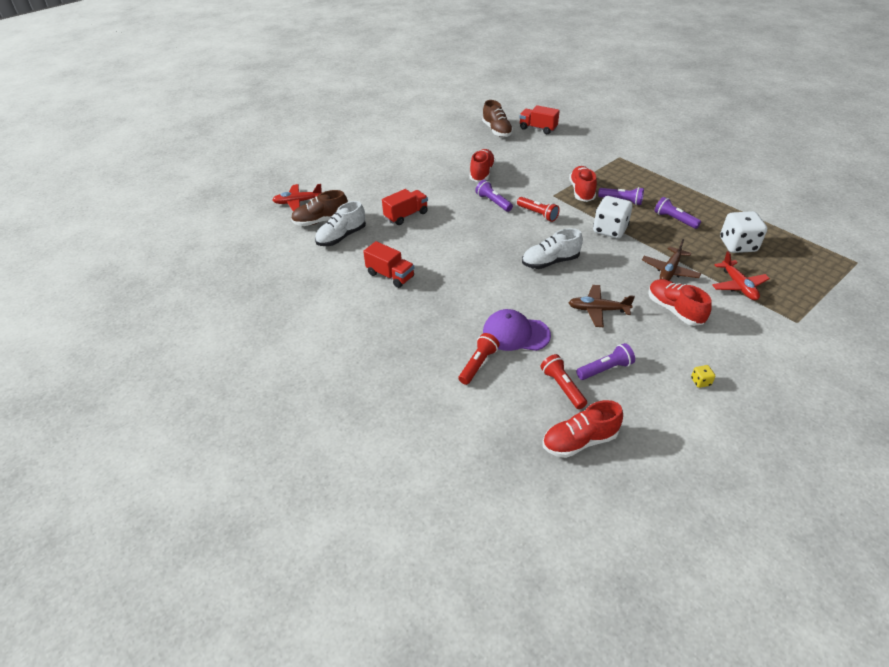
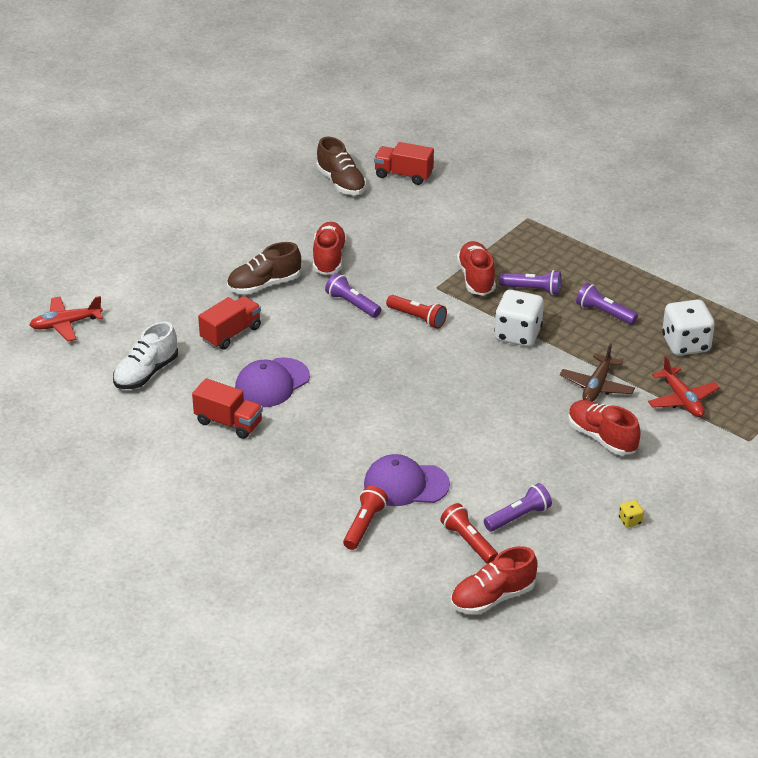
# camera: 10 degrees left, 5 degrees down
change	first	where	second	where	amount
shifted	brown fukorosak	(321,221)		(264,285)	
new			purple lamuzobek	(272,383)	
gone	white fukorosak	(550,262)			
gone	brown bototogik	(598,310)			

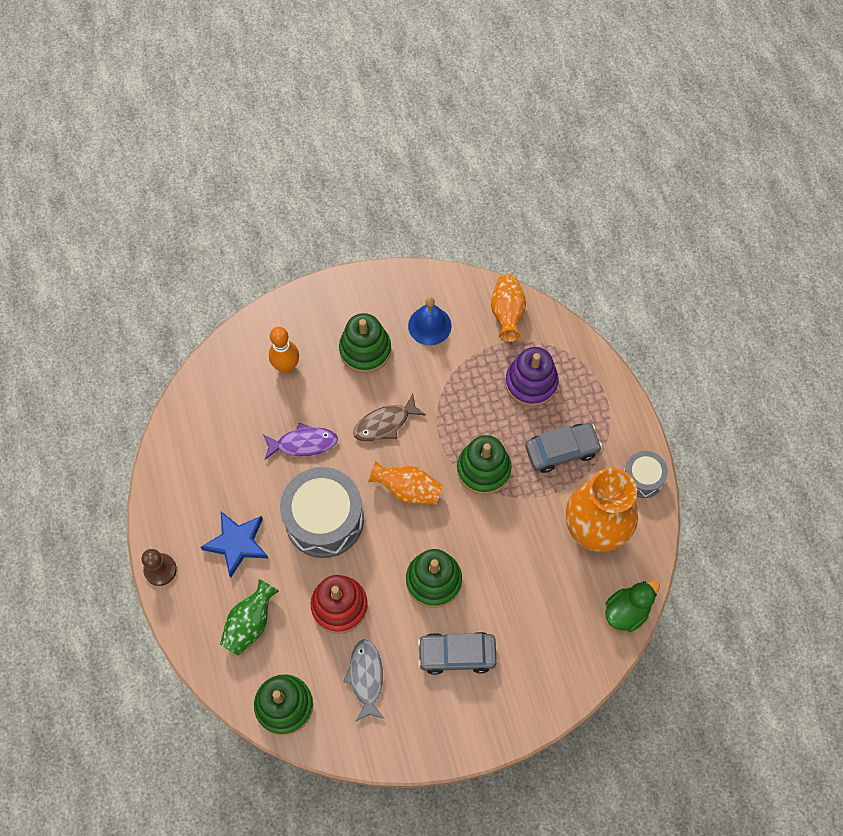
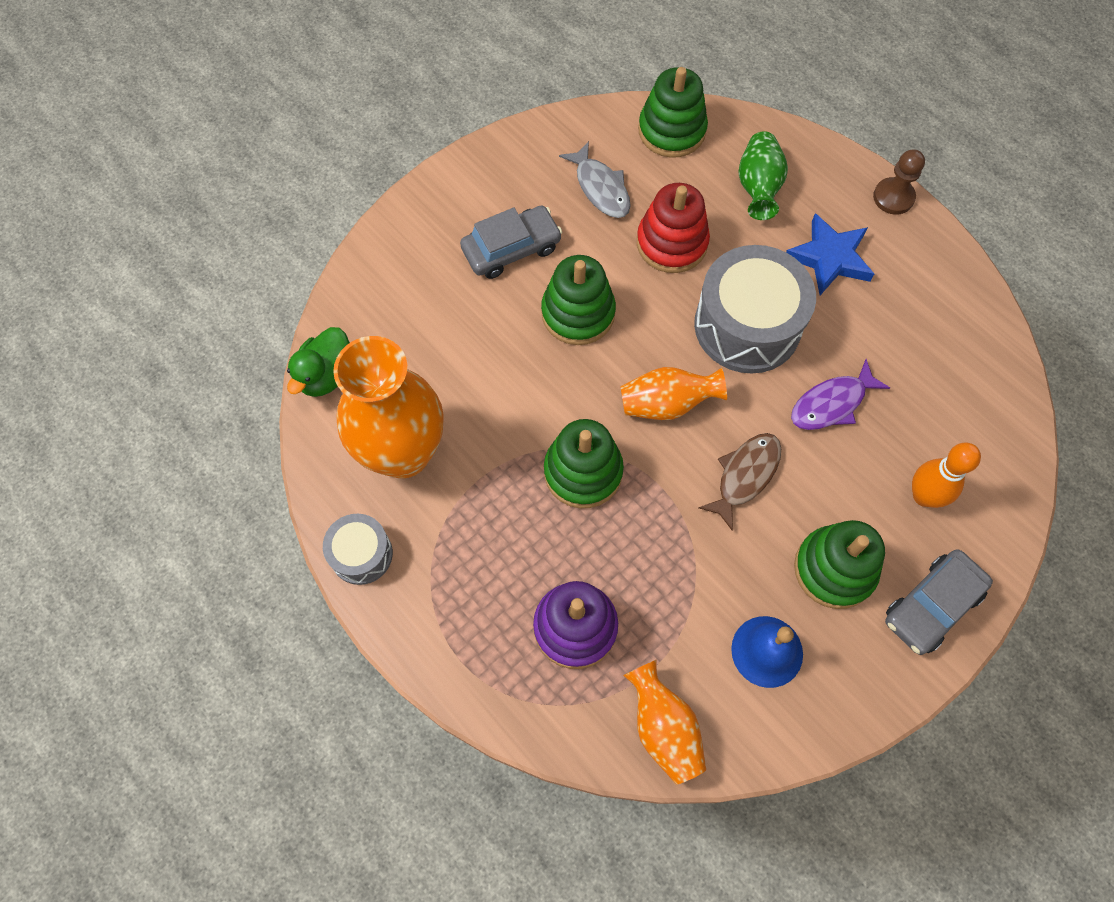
# camera: 155 degrees right, 0 degrees up
change	first	where	second	where	amount
shifted	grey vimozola	(561,450)		(932,605)	

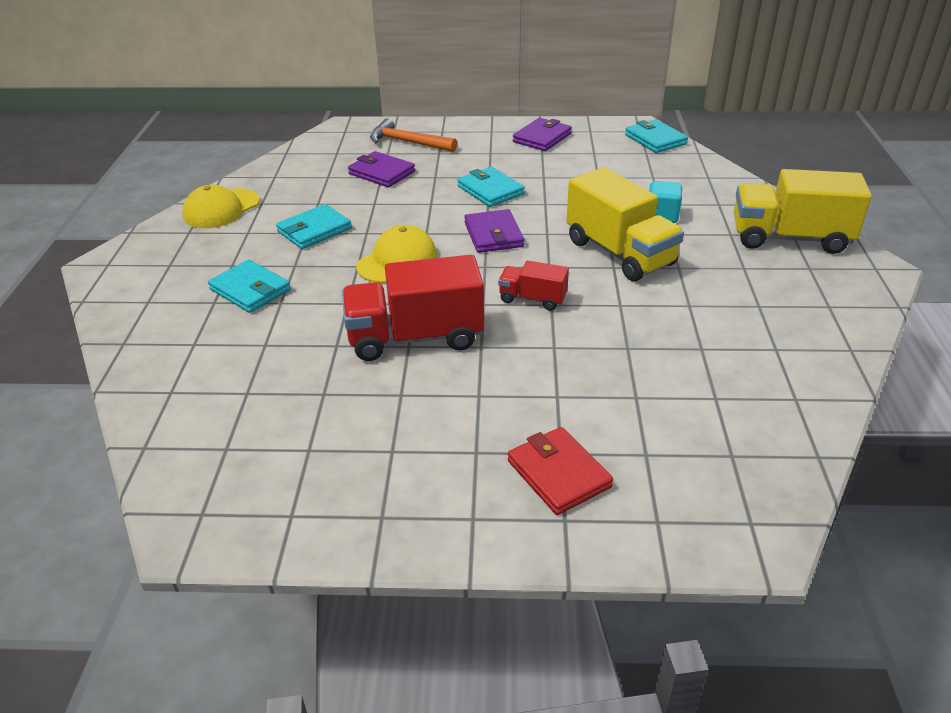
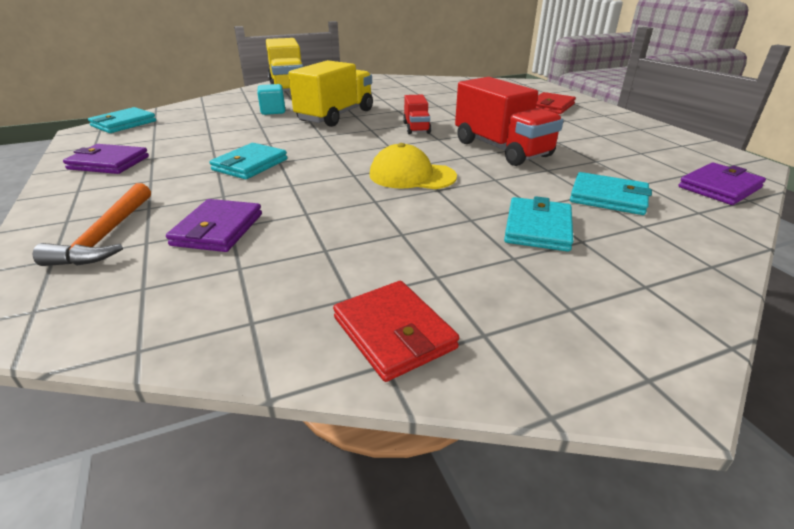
# camera: 115 degrees left, 5 degrees down
change	first	where	second	where	amount
swapped	yellow lamuzobek	(221,209)	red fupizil	(393,333)	
shifted	turquoise fupizil	(314,230)		(608,198)	
shifted	purple fupizil	(493,235)		(719,187)	

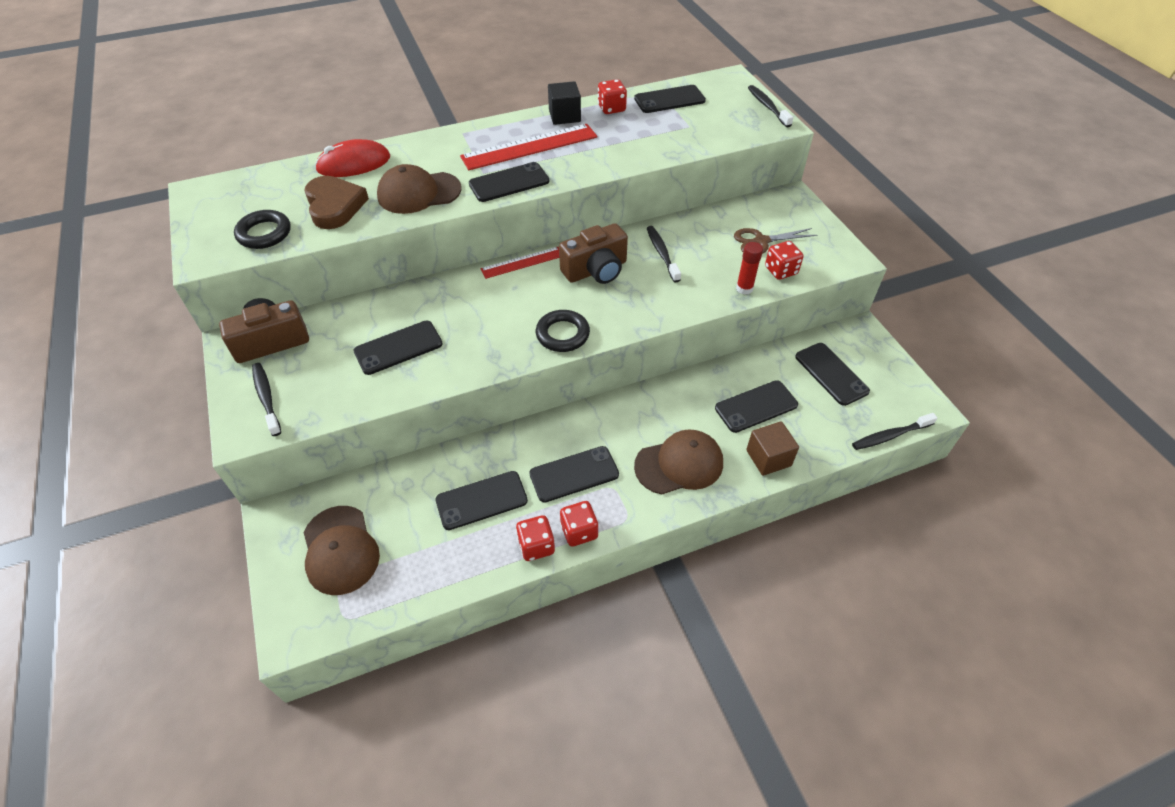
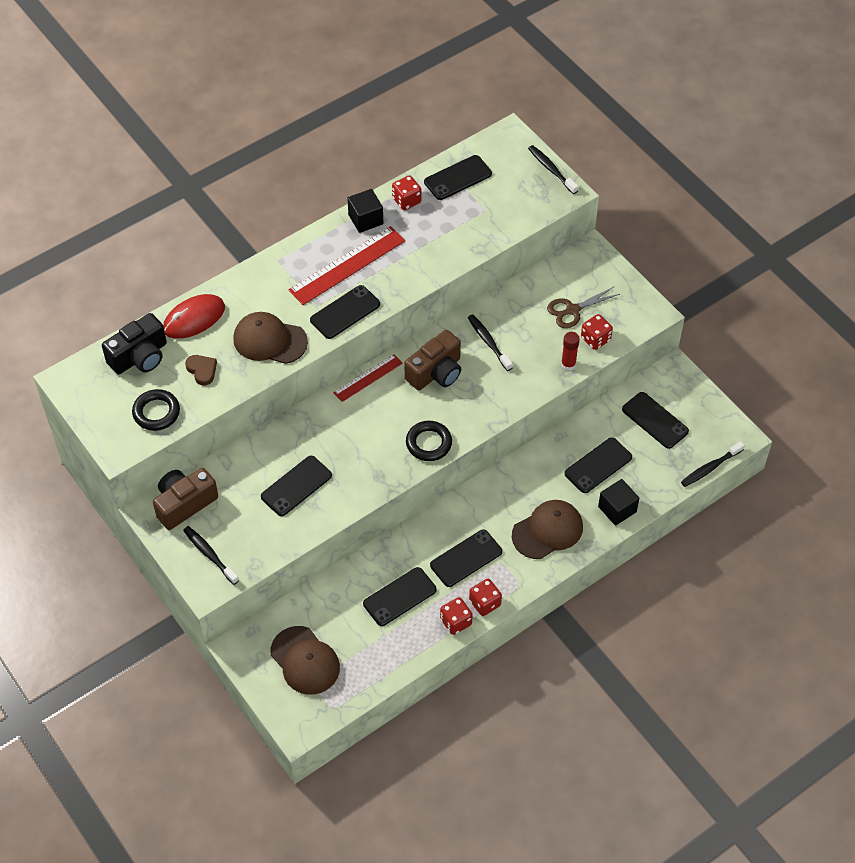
# camera: 15 degrees left, 5 degrees up
change	first	where	second	where	amount
new			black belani	(140,357)	
scaled	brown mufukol	(334,206)		(202,370)	x0.57
rotated	brown lamuzobek	(419,193)		(269,340)	45 degrees clockwise
repainted	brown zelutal	(768,458)	black zelutal	(617,509)	

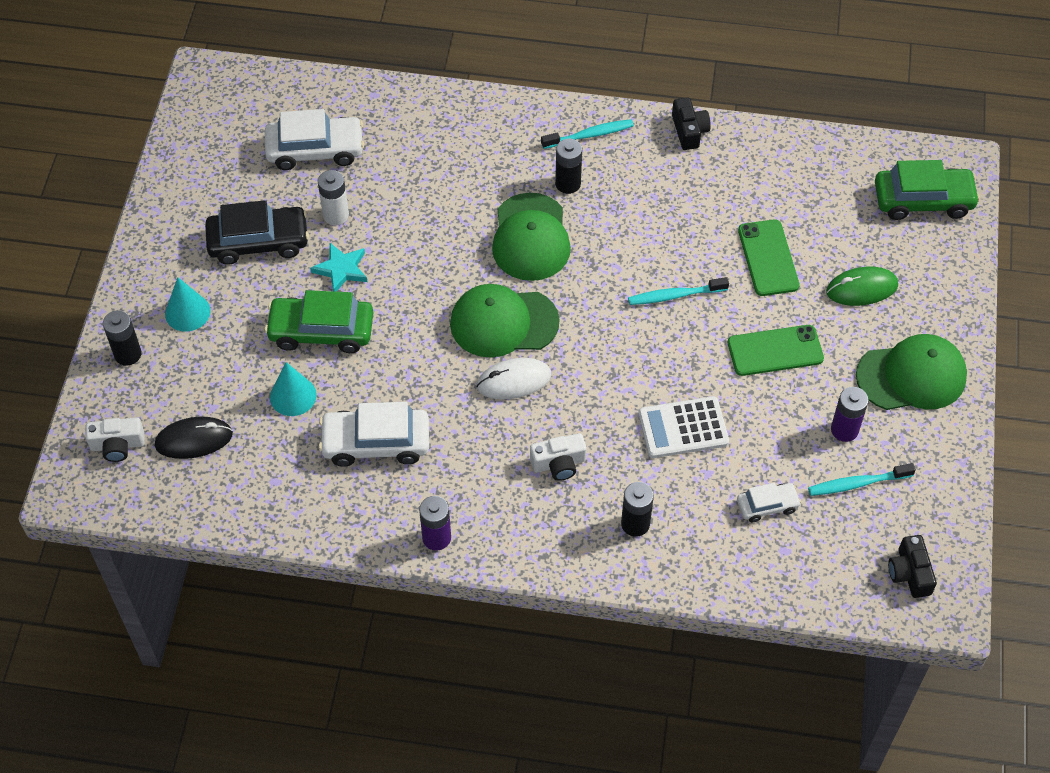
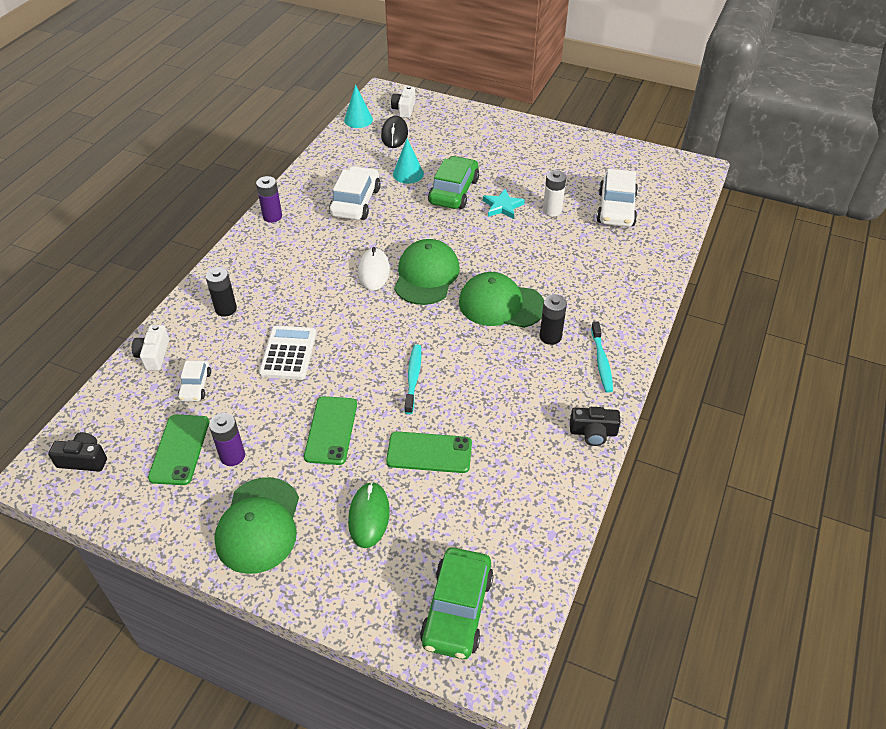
# camera: 105 degrees right, 10 degrees down
change	first	where	second	where	amount
shifted	white belani	(559,463)		(154,355)	
swapped	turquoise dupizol	(857,483)	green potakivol	(180,449)	
shifted	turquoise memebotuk	(187,312)		(358,120)	
gone	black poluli	(128,354)			
gone	black vimozola	(258,242)			

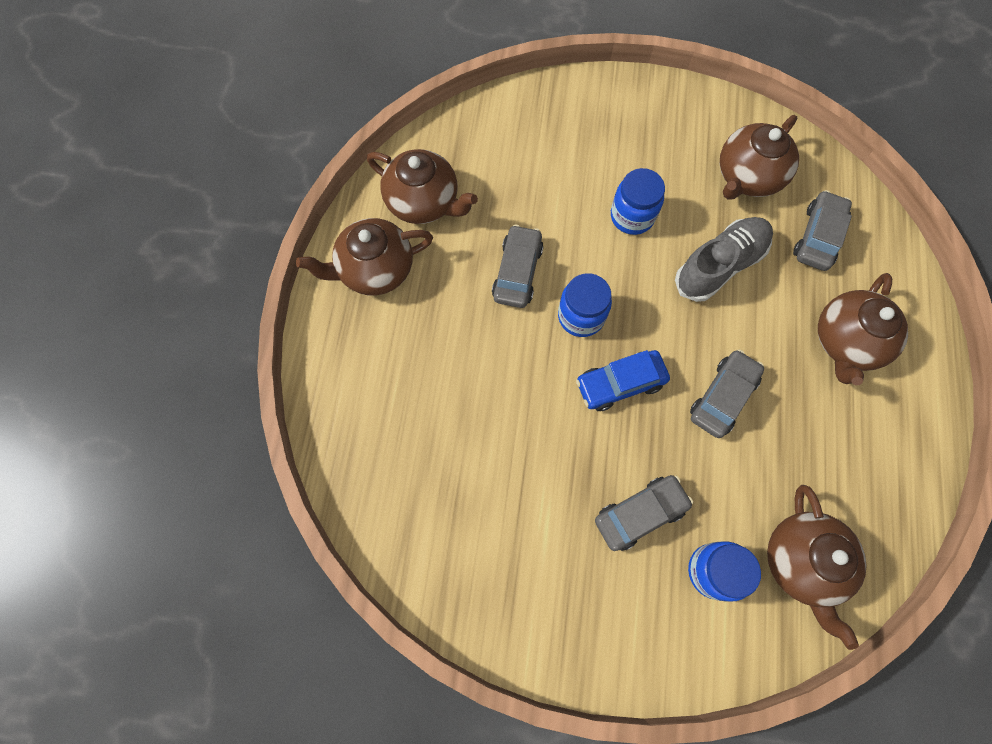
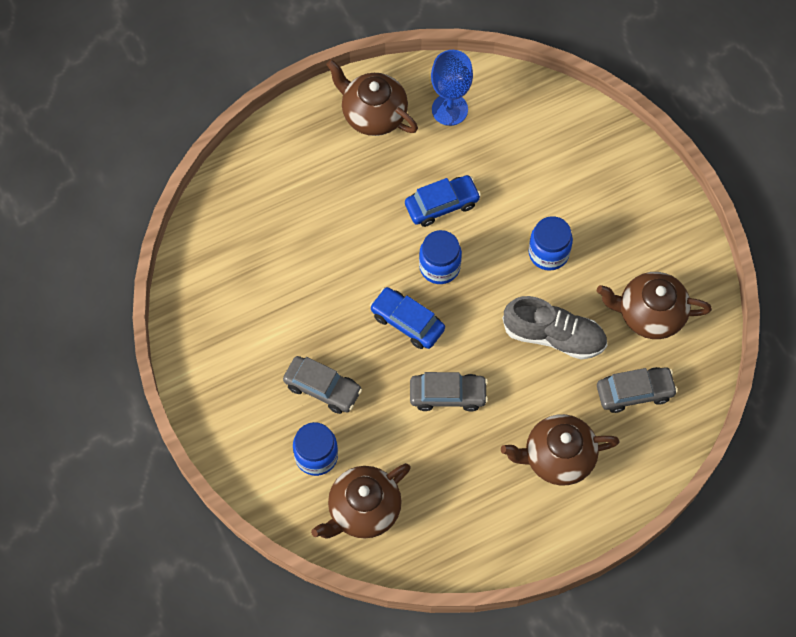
# camera: 55 degrees right, 5 degrees down
change	first	where	second	where	amount
repainted	grey vimozola	(517,272)	blue vimozola	(442,204)	
swapped	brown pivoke	(424,202)	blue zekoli	(449,109)	

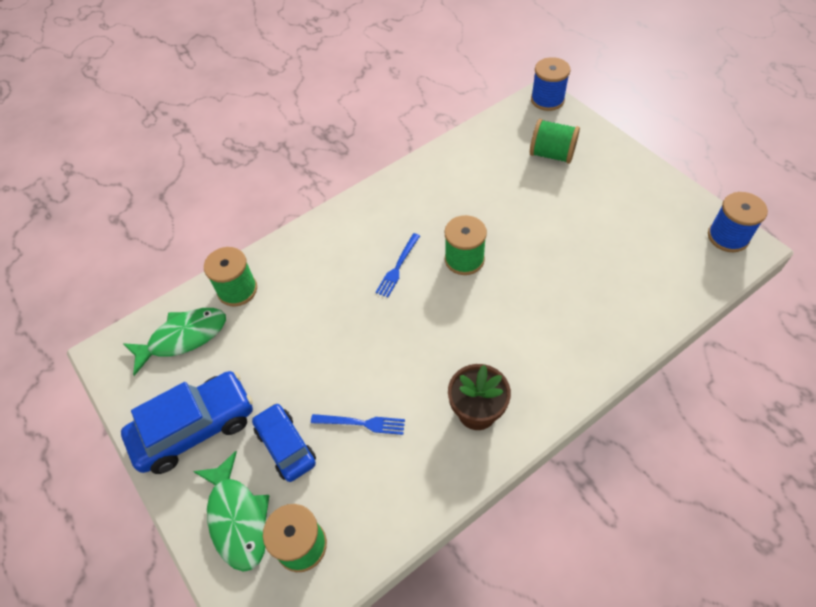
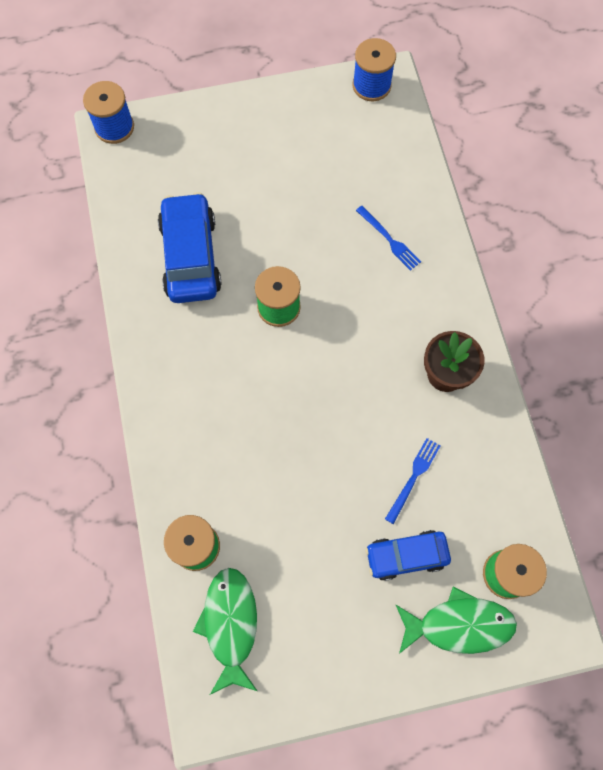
# camera: 70 degrees left, 15 degrees up
change	first	where	second	where	amount
shifted	blue vimozola	(195,428)		(190,256)	
shifted	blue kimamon	(398,267)		(389,239)	
gone	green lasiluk	(552,154)			

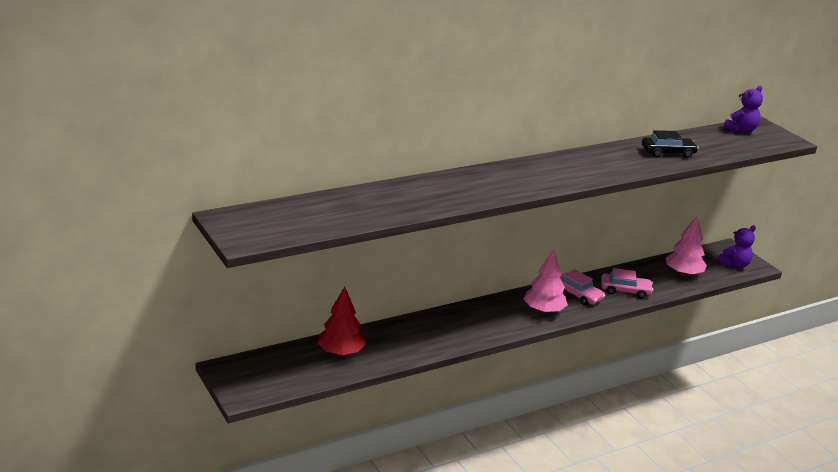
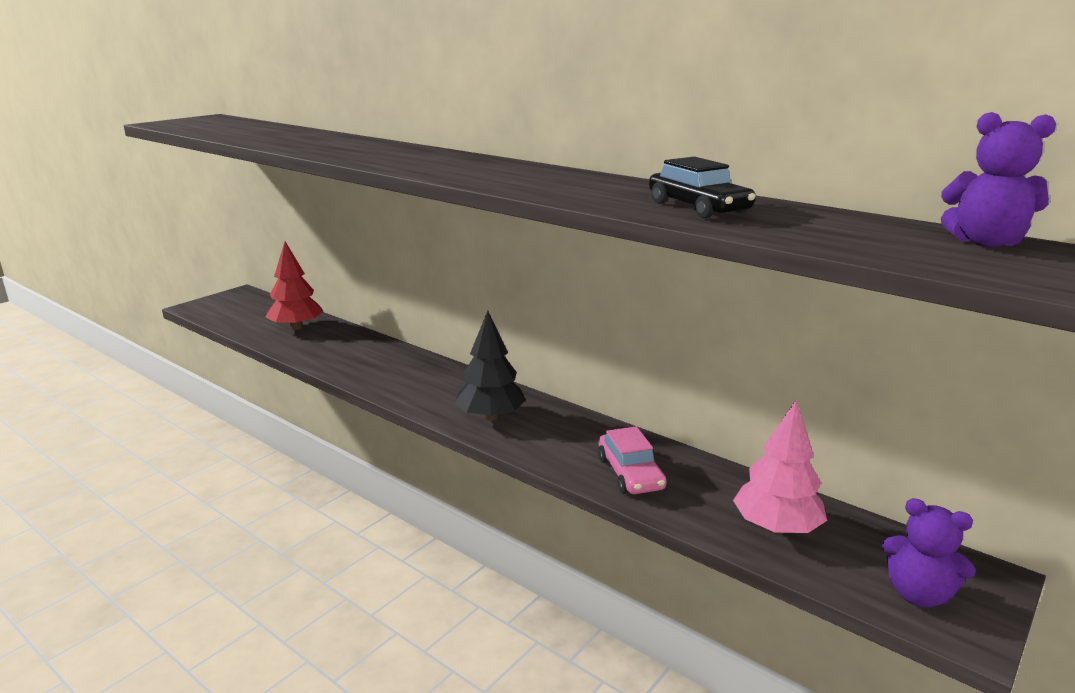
# camera: 70 degrees right, 5 degrees down
change	first	where	second	where	amount
repainted	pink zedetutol	(543,310)	black zedetutol	(490,416)	
gone	pink vimozola	(578,294)			

